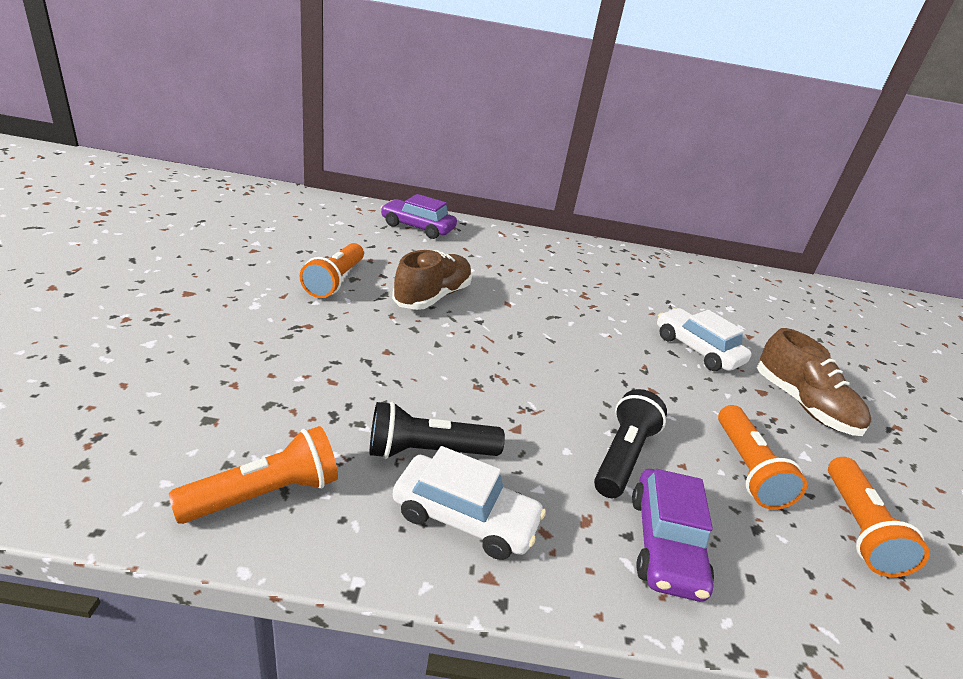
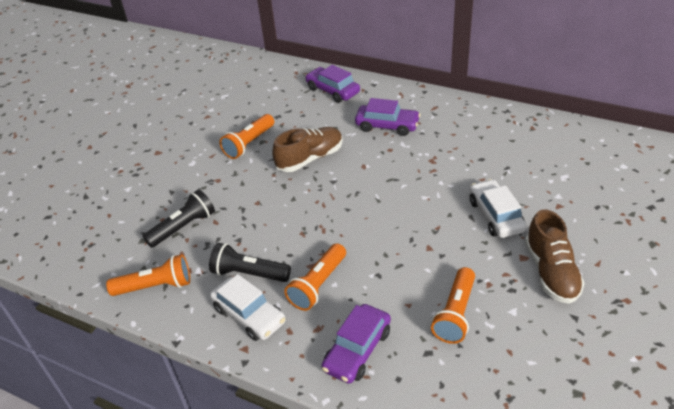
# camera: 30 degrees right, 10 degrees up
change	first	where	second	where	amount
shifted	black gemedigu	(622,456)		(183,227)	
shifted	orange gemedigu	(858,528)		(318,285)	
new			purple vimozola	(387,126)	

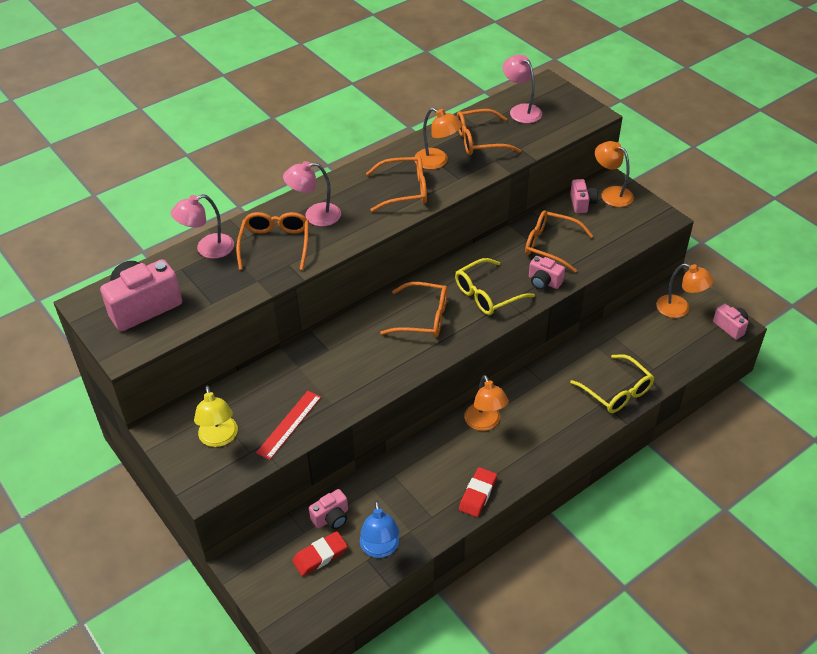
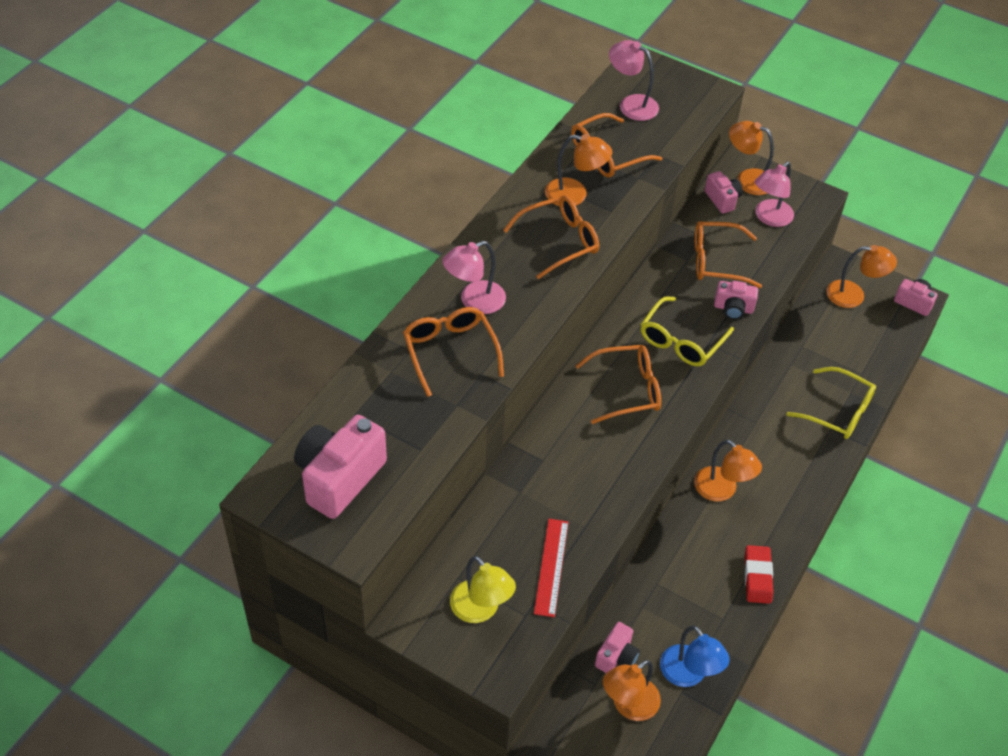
# camera: 25 degrees left, 5 degrees up
change	first	where	second	where	amount
swapped	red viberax	(320,556)	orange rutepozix	(628,705)	
shifted	pink rutepozix	(207,249)		(769,218)	

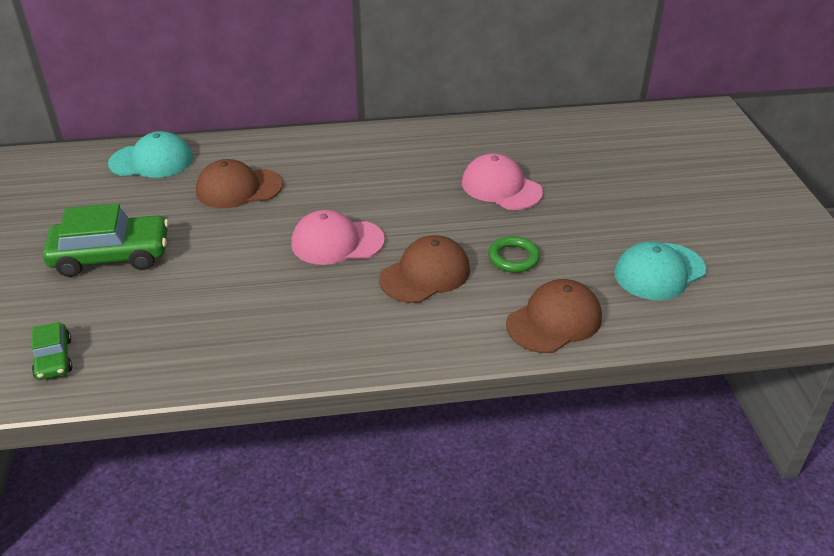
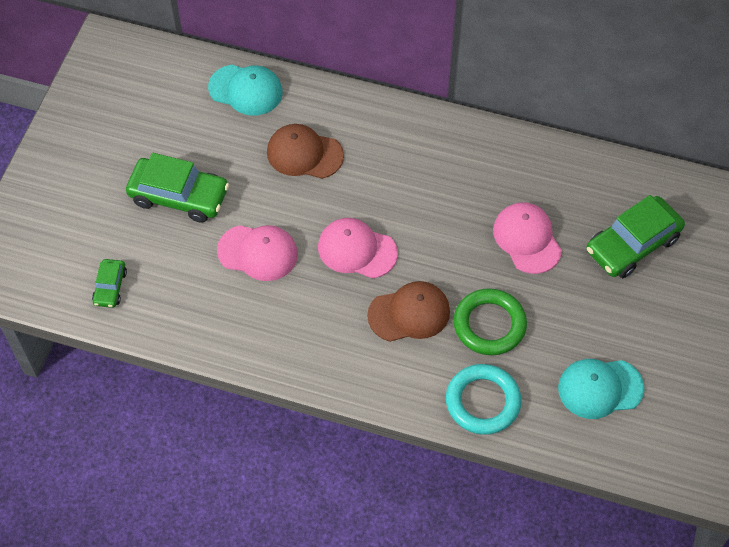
# camera: 25 degrees right, 20 degrees up
change	first	where	second	where	amount
new			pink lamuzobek	(258,252)	
swapped	brown lamuzobek	(554,321)	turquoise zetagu	(482,402)	
scaled	green zetagu	(513,258)		(489,325)	x1.60
new			green vimozola	(632,244)	

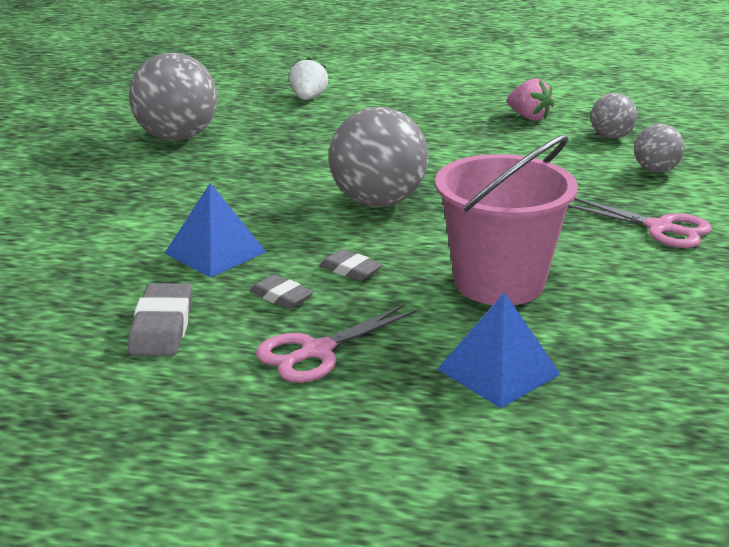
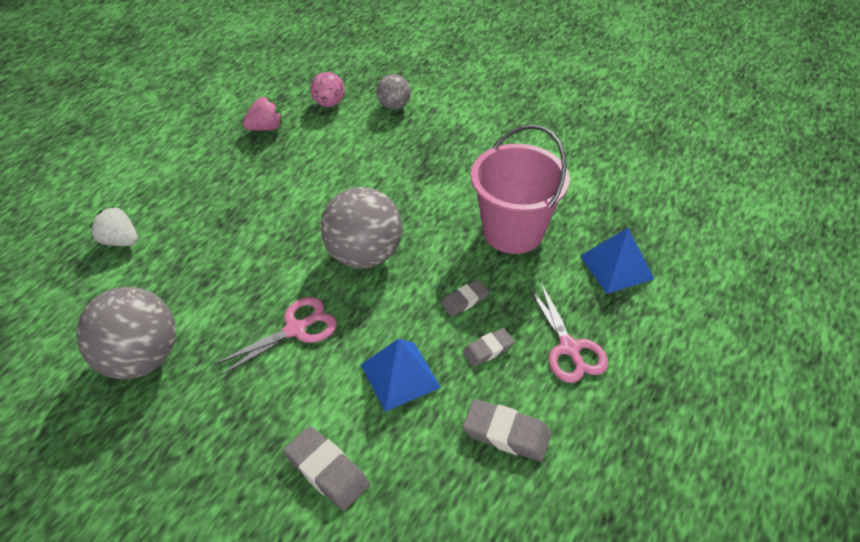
# camera: 70 degrees left, 20 degrees up
change	first	where	second	where	amount
shifted	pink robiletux	(659,228)		(295,329)	
new			grey viberax	(327,471)	
repainted	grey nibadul	(611,137)	pink nibadul	(329,103)	

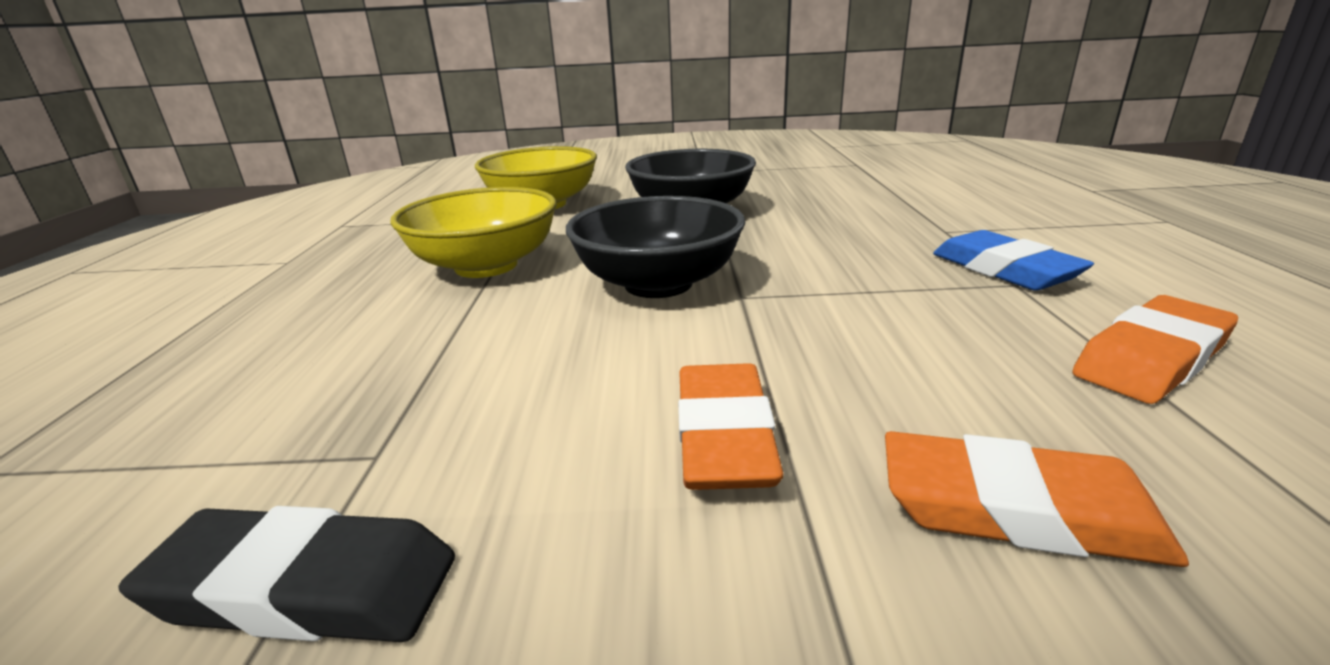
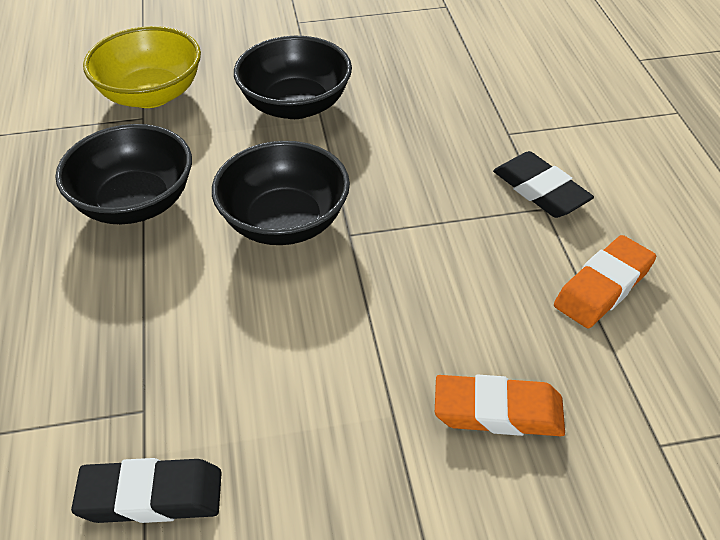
# camera: 10 degrees left, 20 degrees up
change	first	where	second	where	amount
repainted	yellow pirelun	(486,266)	black pirelun	(135,203)	
repainted	blue viberax	(1004,270)	black viberax	(540,190)	
gone	orange viberax	(724,436)			

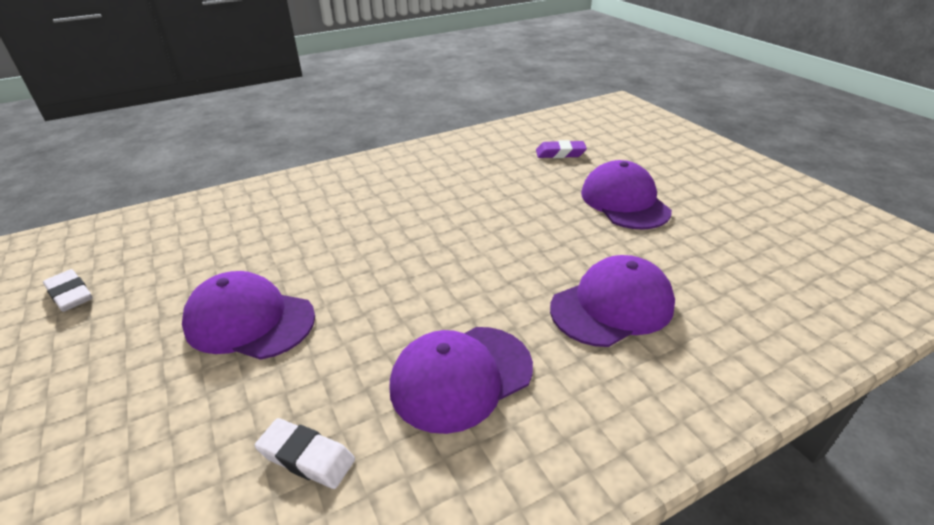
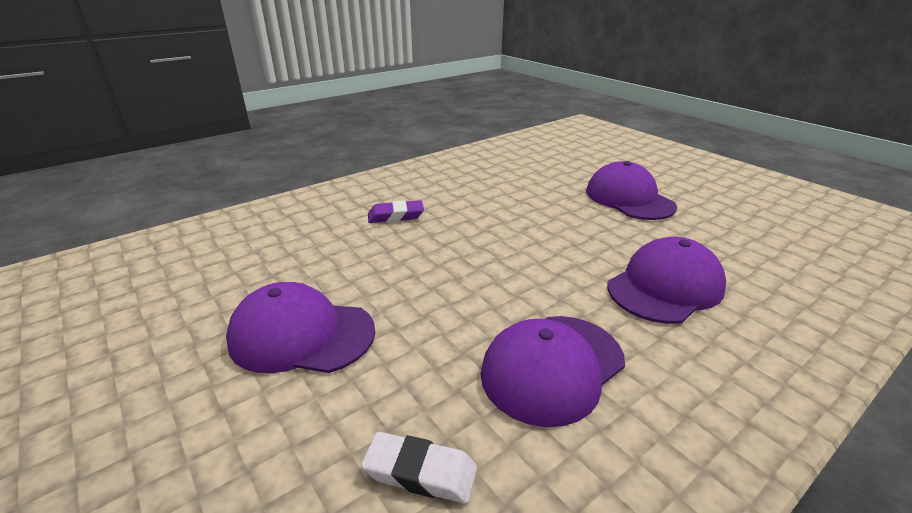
# camera: 10 degrees left, 5 degrees down
change	first	where	second	where	amount
shifted	purple viberax	(560,153)		(396,216)	
gone	white viberax	(70,294)			

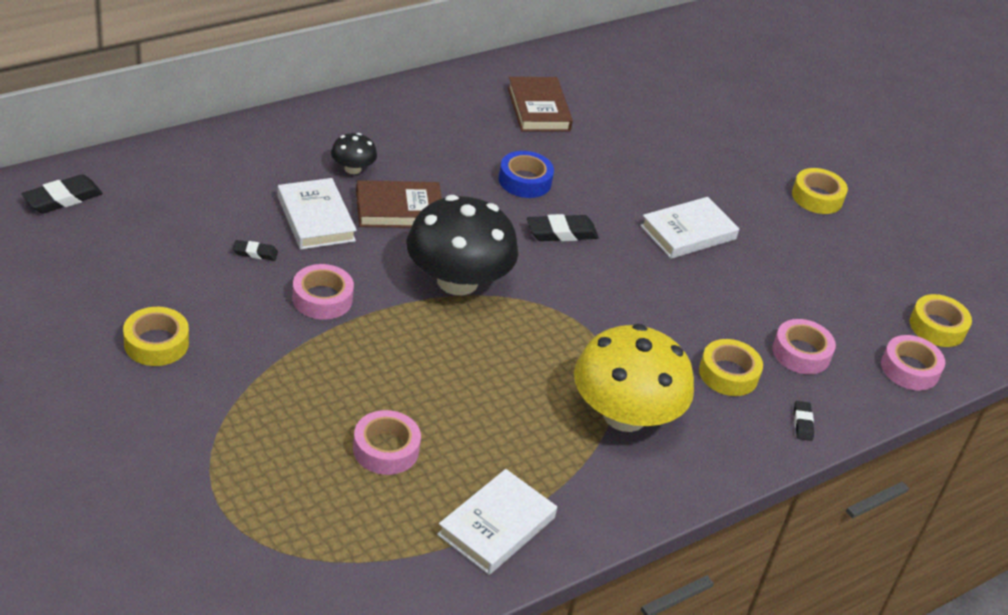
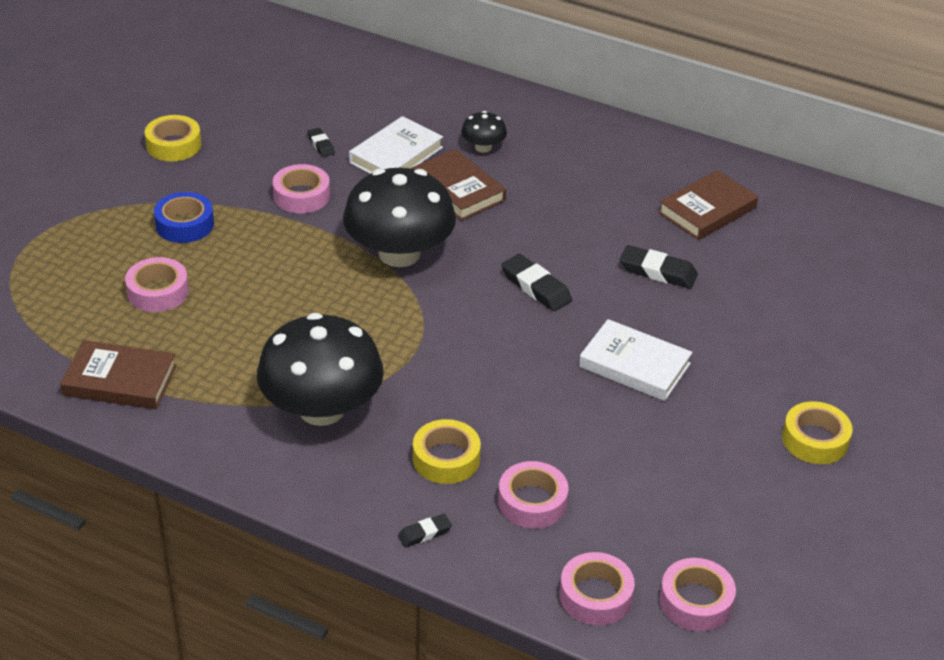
# camera: 65 degrees right, 0 degrees up
change	first	where	second	where	amount
repainted	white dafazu	(496,526)	brown dafazu	(120,380)	
shifted	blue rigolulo	(525,181)		(184,224)	
repainted	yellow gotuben	(624,415)	black gotuben	(322,409)	
shifted	black viberax	(63,199)		(658,272)	
repainted	yellow rigolulo	(937,327)	pink rigolulo	(695,601)	

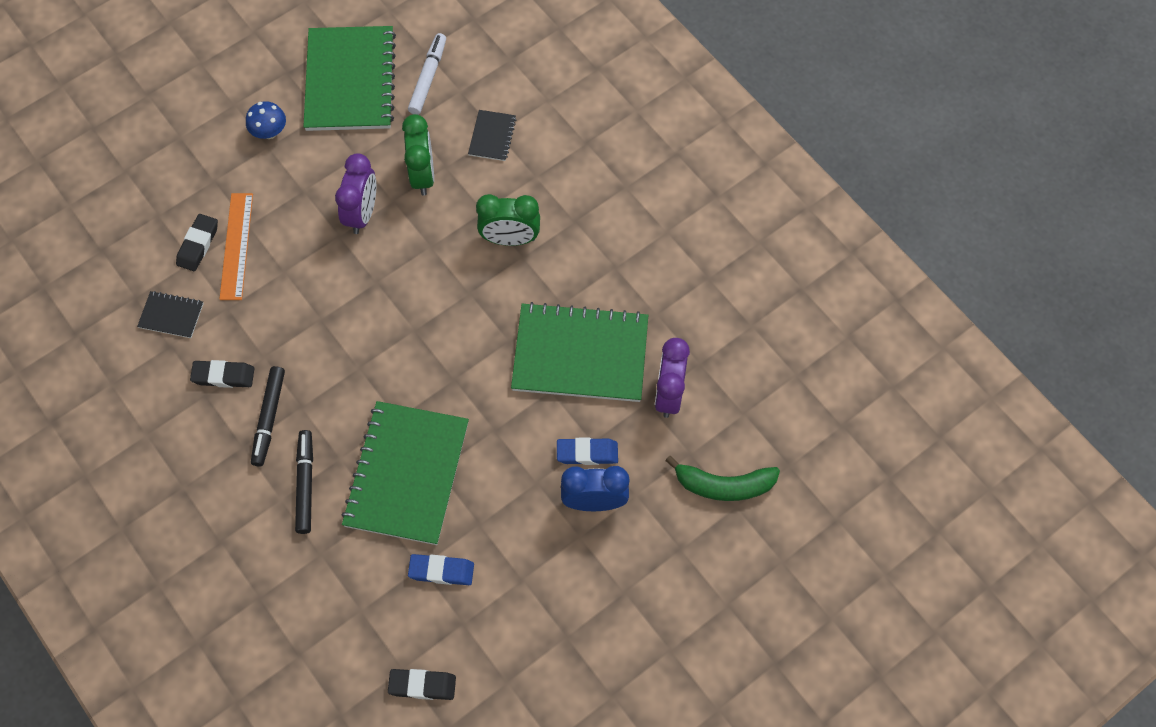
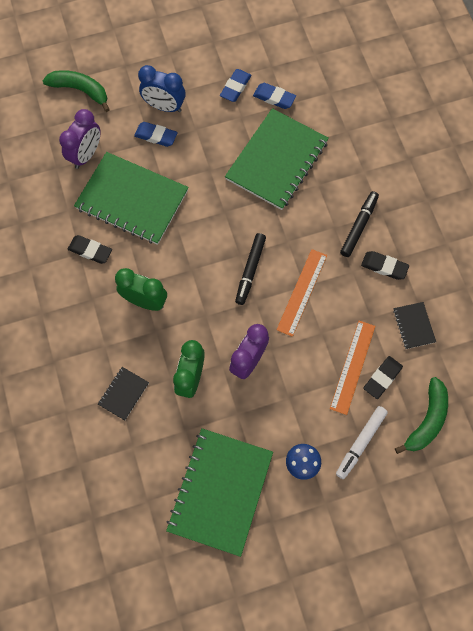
# camera: 160 degrees left, 5 degrees up
change	first	where	second	where	amount
shifted	black viberax	(422,685)		(90,251)	
new			blue viberax	(235,87)	
shifted	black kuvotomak	(305,484)		(250,270)	
new			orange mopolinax	(302,292)	
shifted	white kuvotomak	(428,78)		(360,443)	
rotated	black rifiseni	(171,315)		(413,326)	45 degrees clockwise
new			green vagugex	(426,420)	

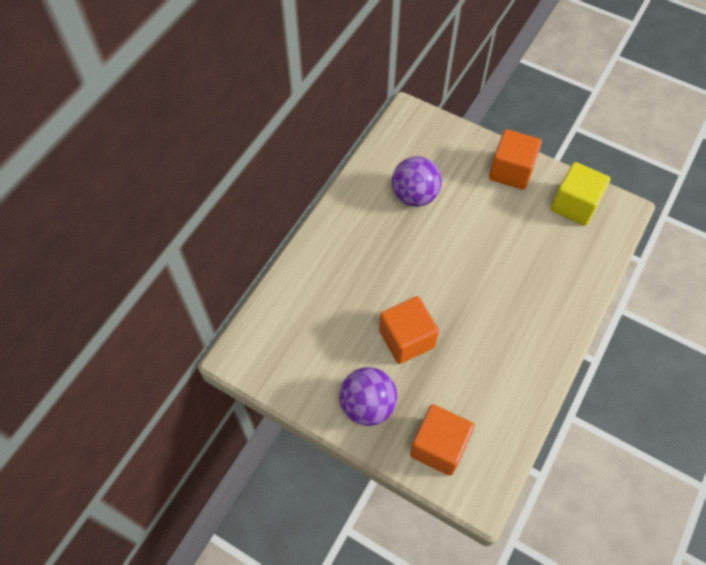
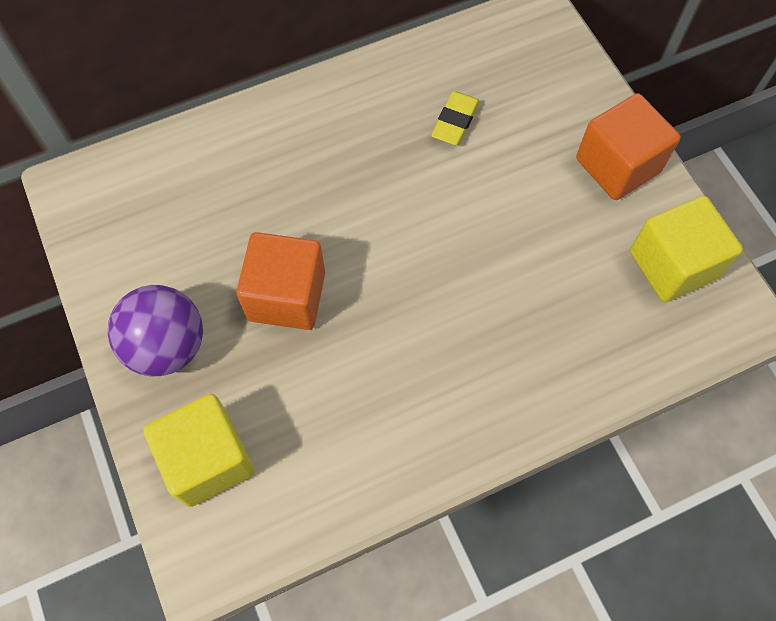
# camera: 35 degrees right, 5 degrees up
change	first	where	second	where	amount
repainted	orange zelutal	(439,446)	yellow zelutal	(208,459)	
swapped	purple nibadul	(414,195)	yellow viberax	(455,121)	

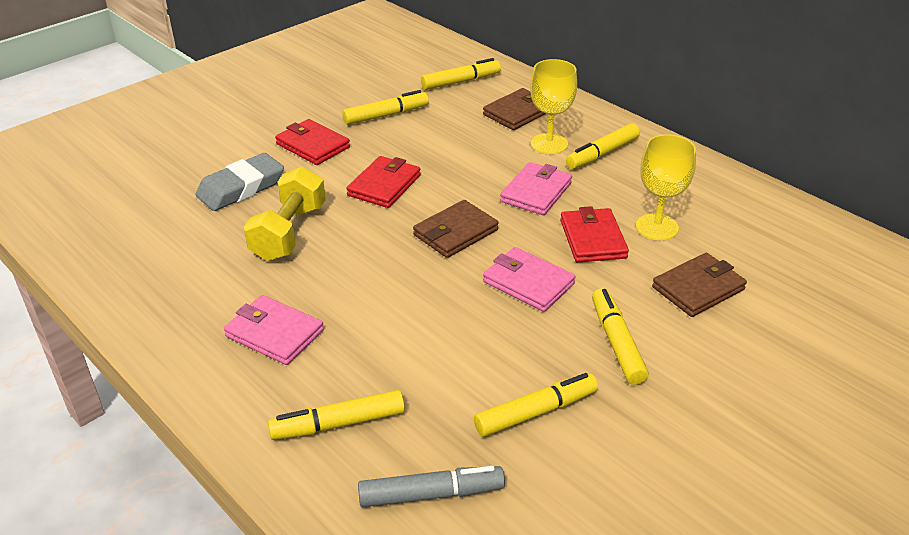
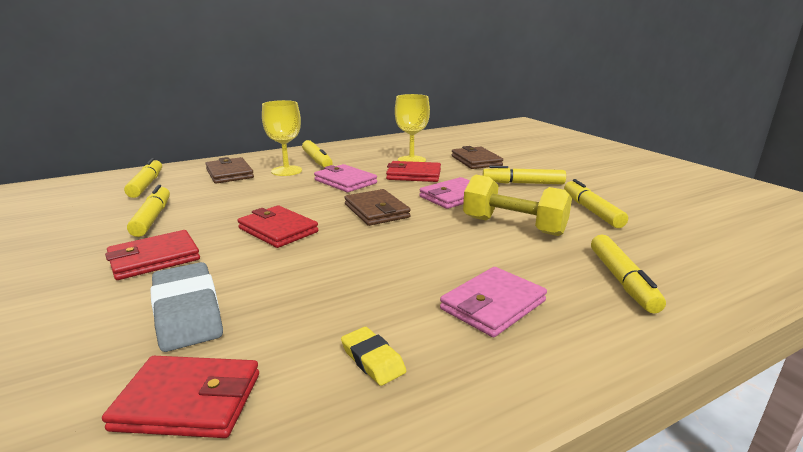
# camera: 75 degrees left, 15 degrees down
change	first	where	second	where	amount
new			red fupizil	(188,401)	
new			yellow viberax	(372,360)	
shifted	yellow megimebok	(289,233)		(513,226)	
gone	grey kuvotomak	(431,494)			

